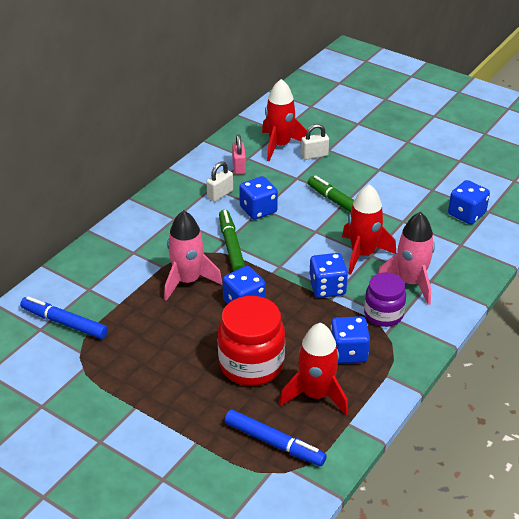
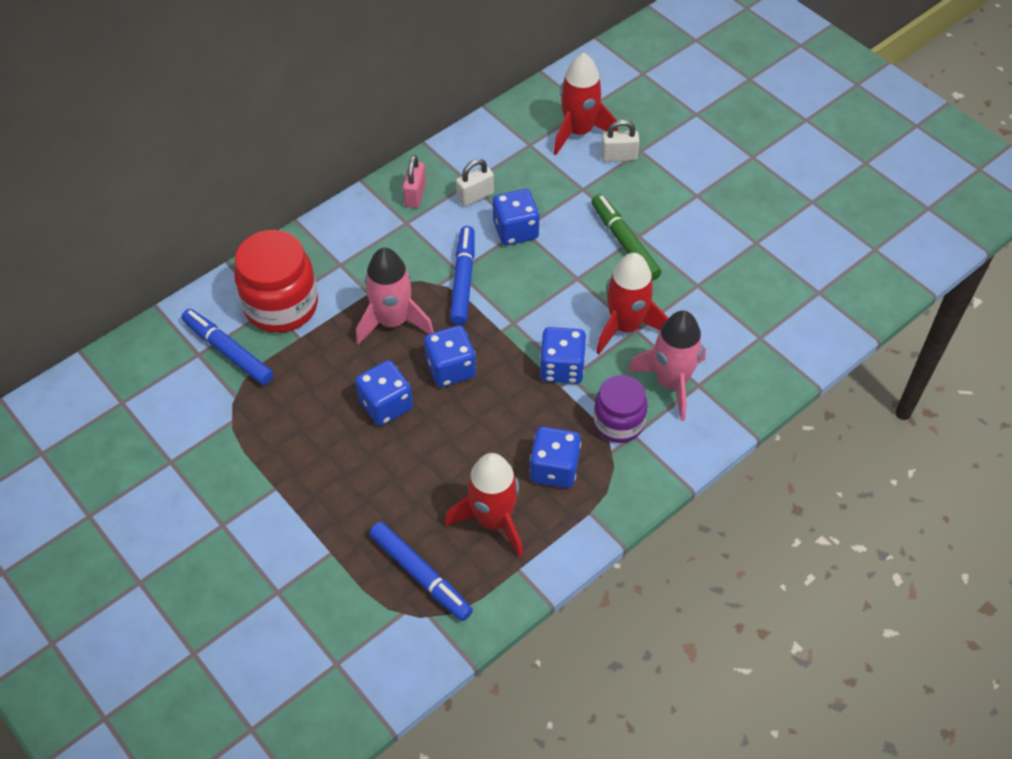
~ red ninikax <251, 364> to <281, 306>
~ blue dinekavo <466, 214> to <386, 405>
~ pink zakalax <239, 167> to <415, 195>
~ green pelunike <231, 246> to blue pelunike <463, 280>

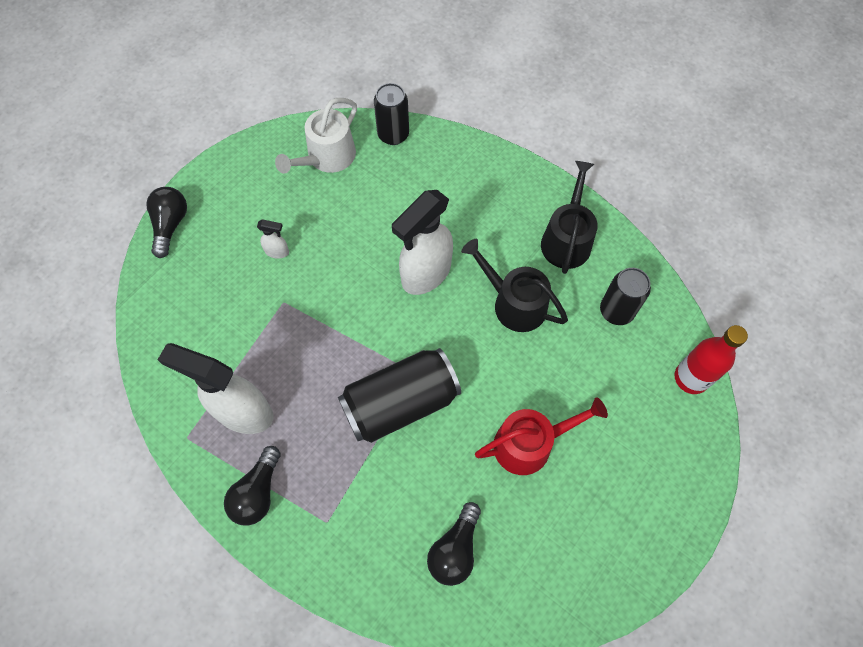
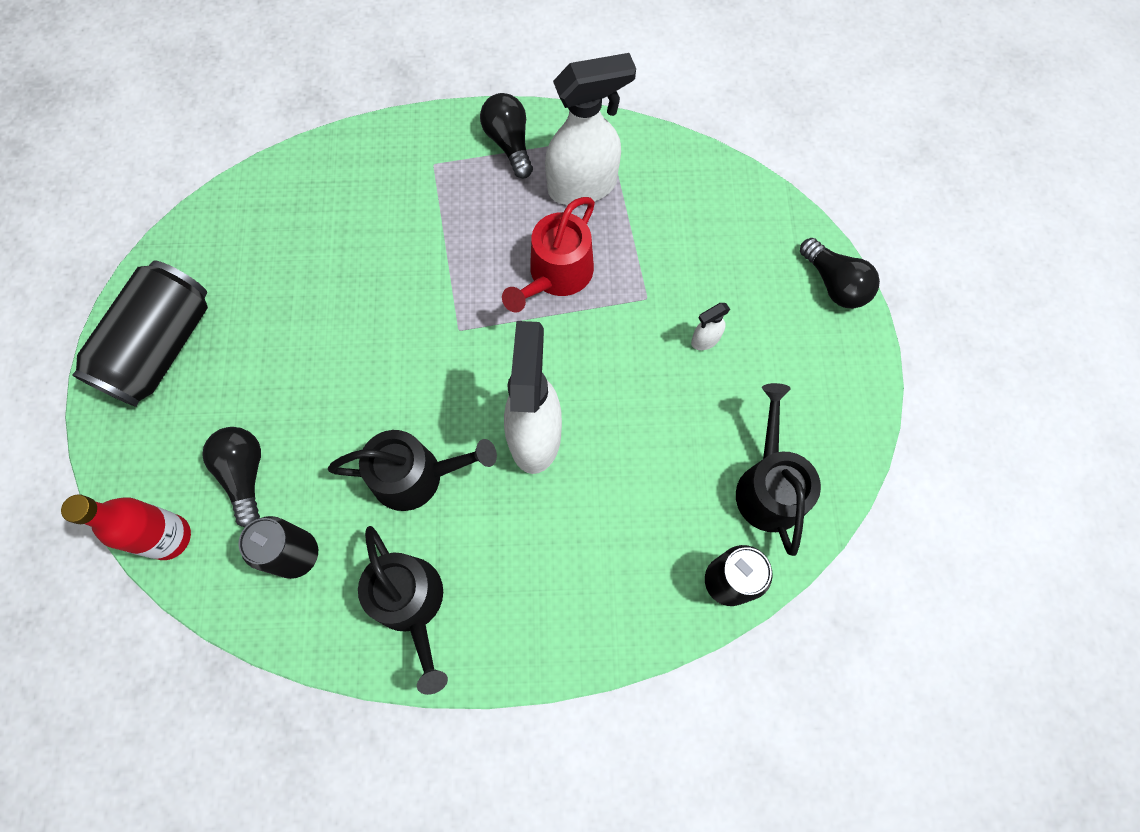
~ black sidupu <400, 403> to <161, 347>
~ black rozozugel <455, 549> to <245, 474>
~ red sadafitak <529, 444> to <556, 274>
~ white sadafitak <327, 157> to black sadafitak <769, 486>

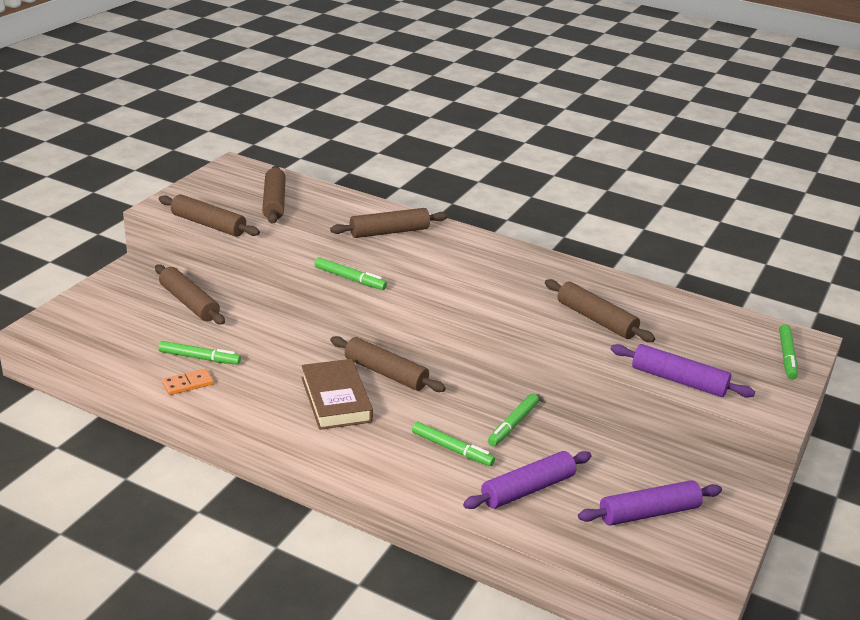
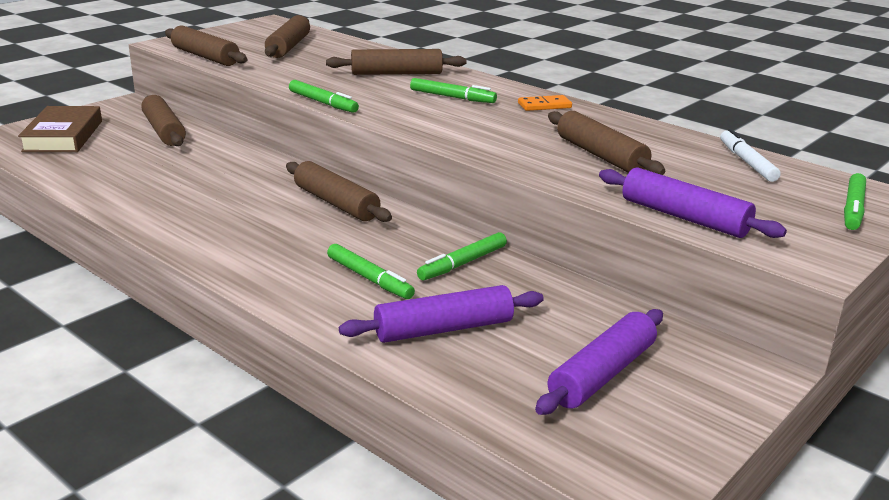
~ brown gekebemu <336, 399> to <63, 136>
~ green pelunike <199, 358> to <452, 97>
~ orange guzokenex <188, 384> to <544, 105>
~ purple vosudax <649, 512> = <602, 374> 45 degrees counterclockwise
+ white pelunike <747, 162>

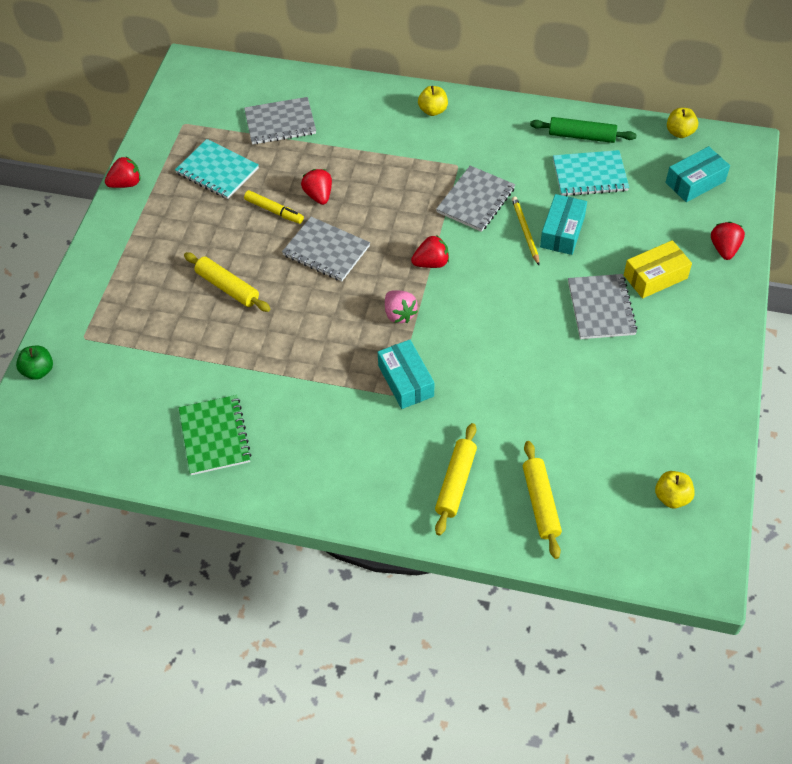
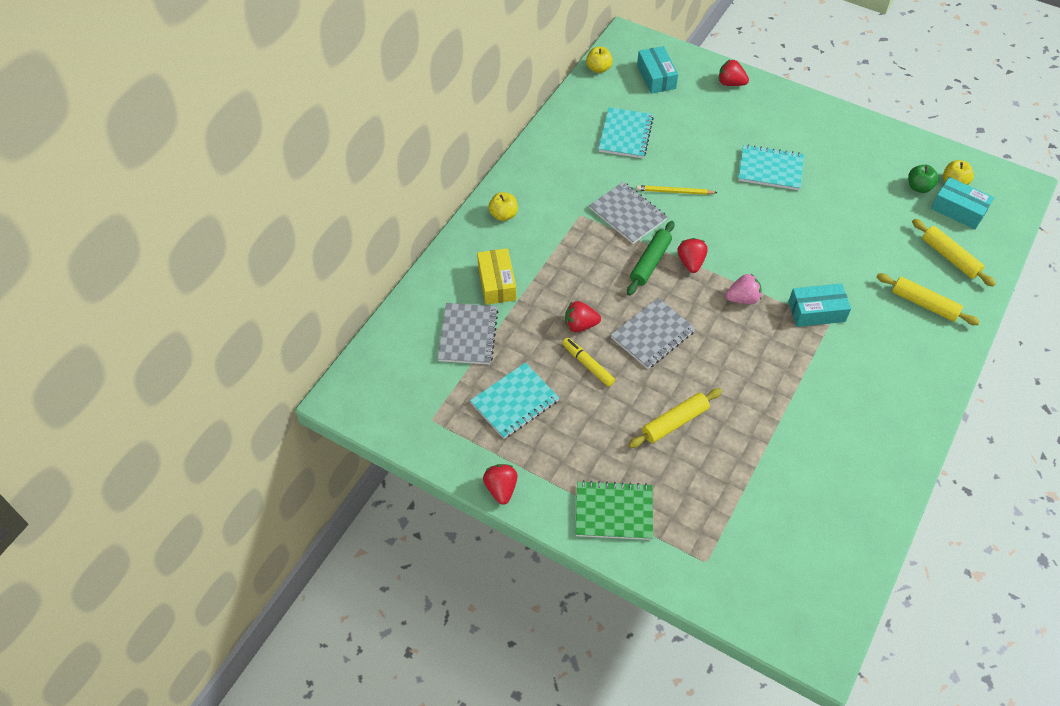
~ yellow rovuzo <655, 277> to <497, 283>
~ yellow pelunike <274, 211> = <588, 365> 90 degrees counterclockwise
~ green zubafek <214, 436> to <614, 511>
~ green vosudax <582, 136> to <650, 262>
~ grey zubafek <601, 308> to turquoise zubafek <770, 169>
~ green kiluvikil <39, 371> to <919, 187>
~ yellow vosudax <540, 503> = <950, 257> 45 degrees clockwise
~ turquoise rovuzo <562, 232> to <958, 210>

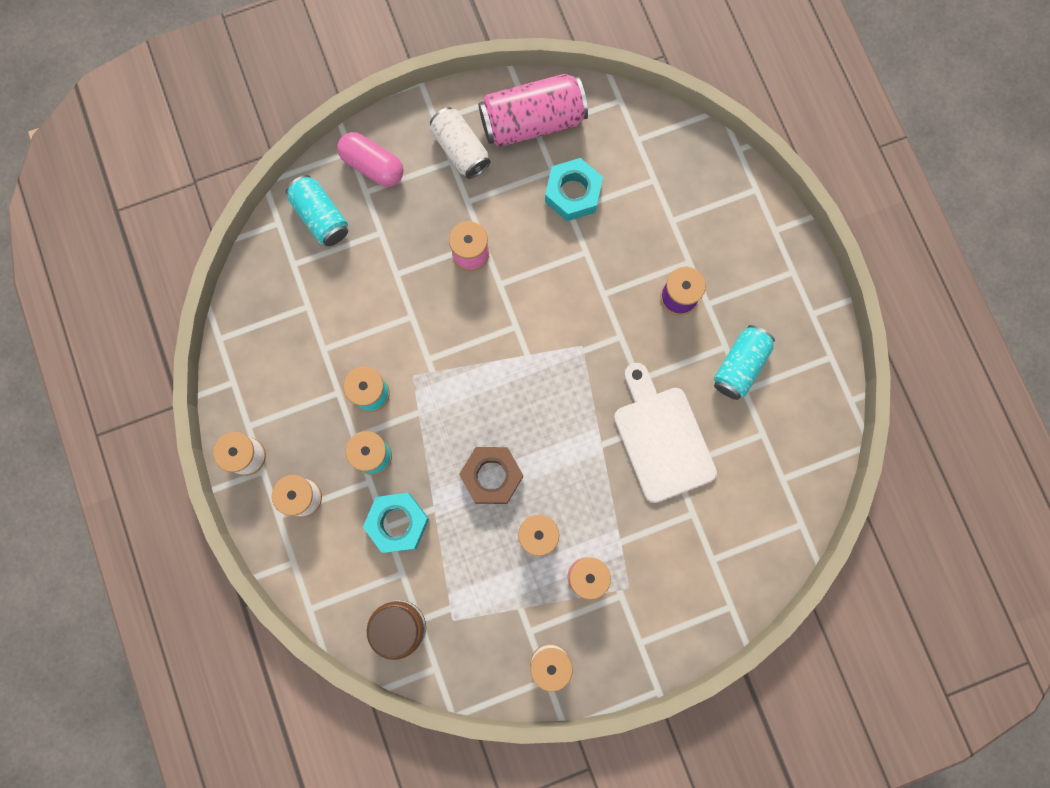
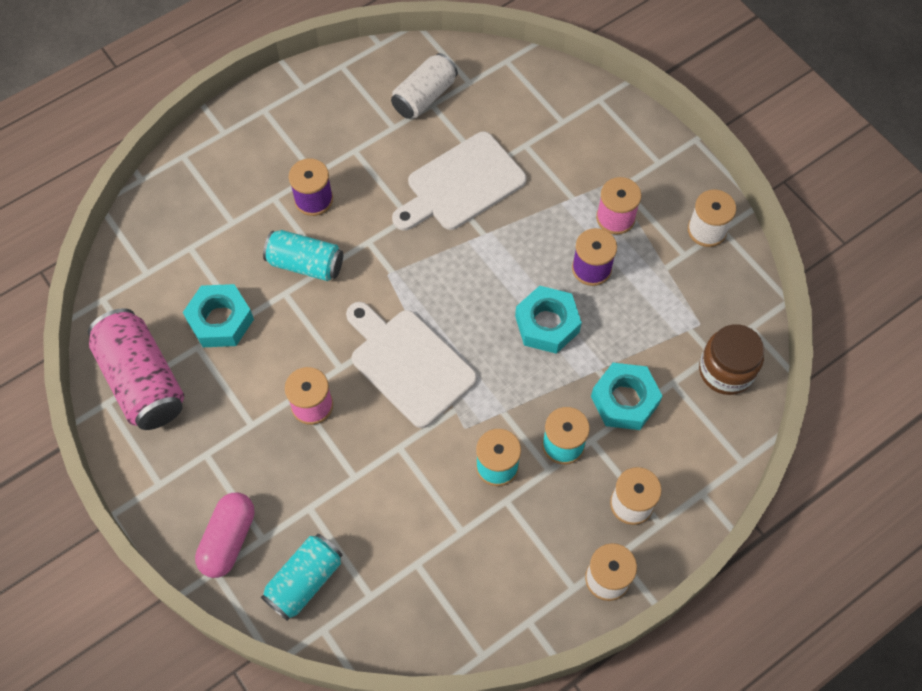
~ turquoise sidupu <740, 366> to <305, 264>
+ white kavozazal <409, 364>
~ white sidupu <460, 150> to <424, 96>
~ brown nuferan <491, 476> to turquoise nuferan <547, 324>

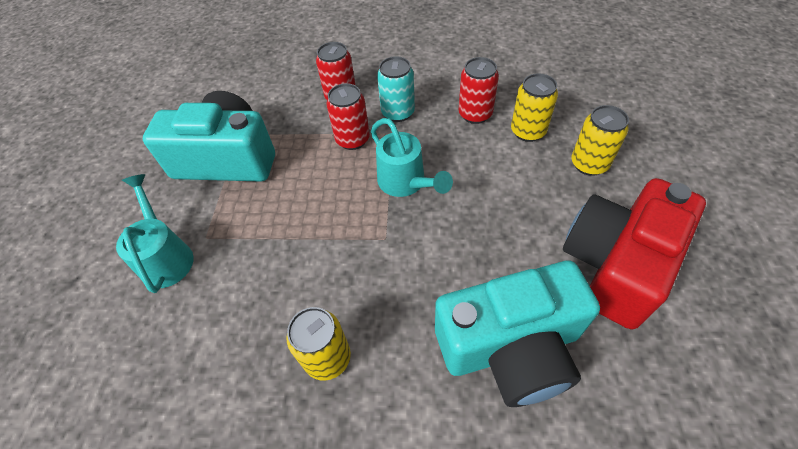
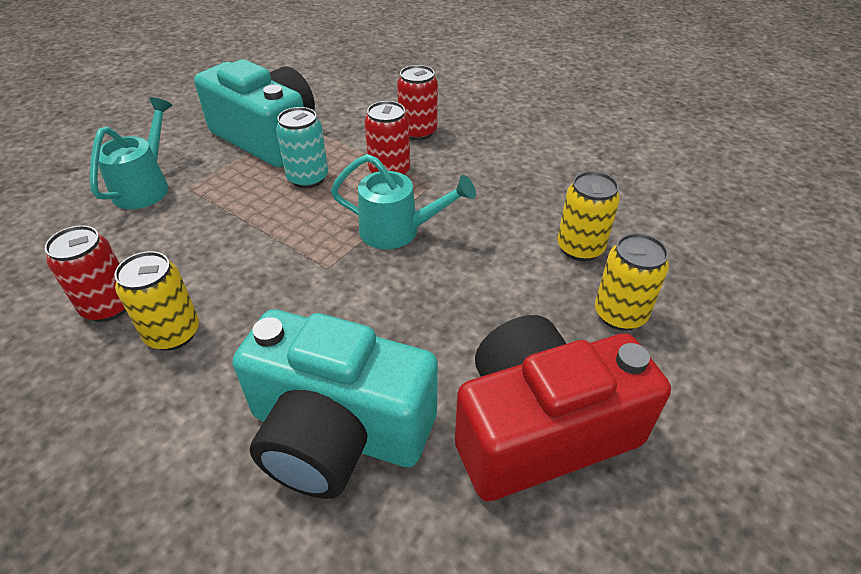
~ red sidupu <475, 114> to <109, 306>
~ turquoise sidupu <398, 113> to <308, 178>
~ turquoise sadafitak <405, 183> = <398, 231> 75 degrees counterclockwise

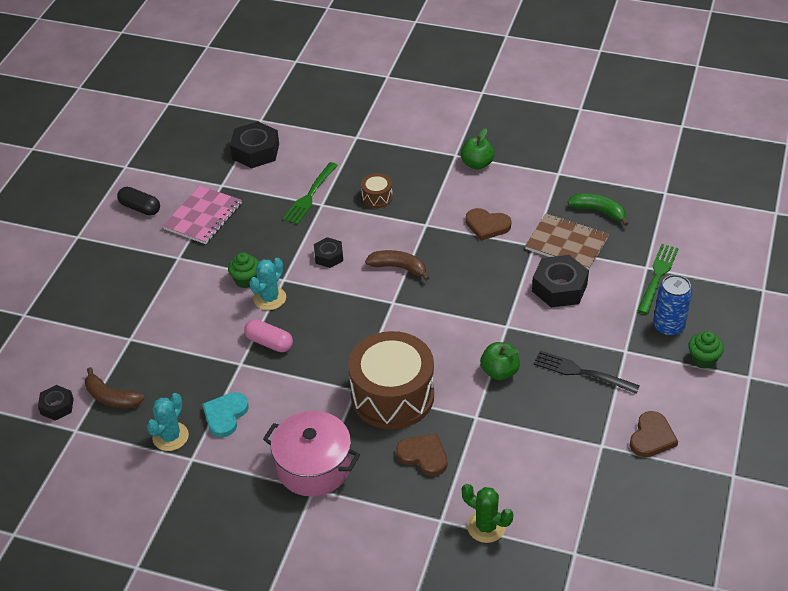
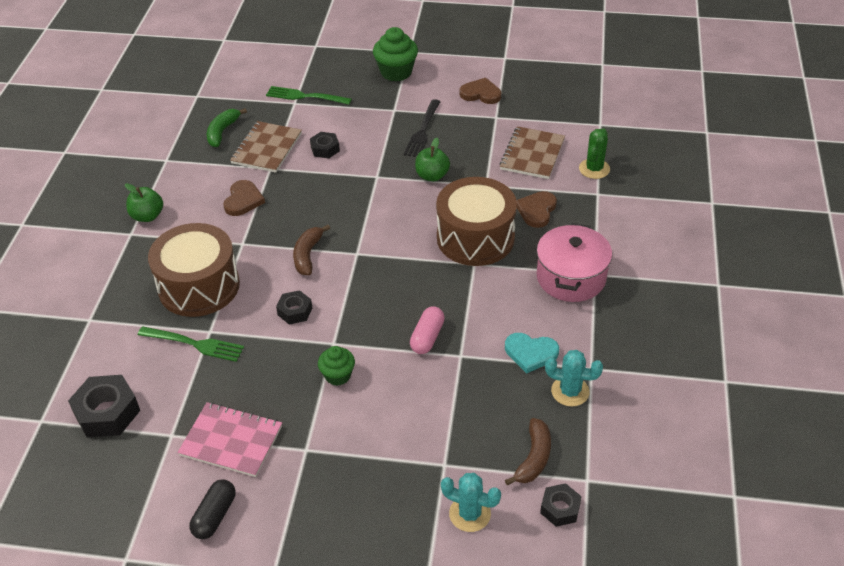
~ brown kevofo <377, 197> = <199, 286> x2.34
~ black nuferan <559, 288> = <325, 149> x0.59
~ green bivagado <703, 359> = <396, 72> x1.63
~ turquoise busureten <269, 298> to <470, 514>
+ brown zubafek <532, 154>
- blue sidupu <668, 326>

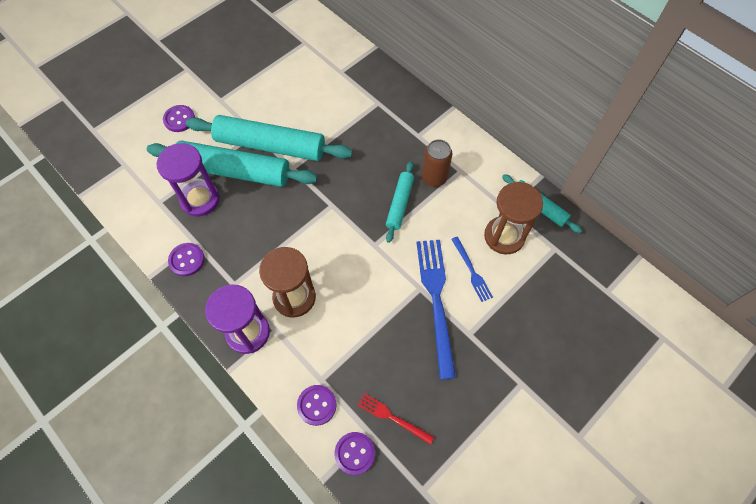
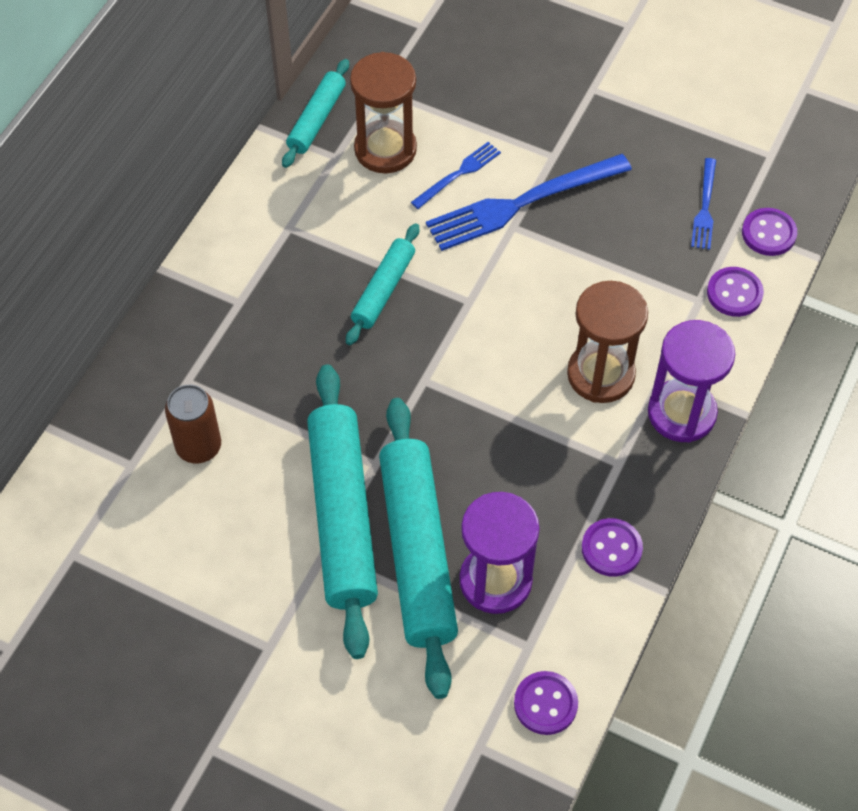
~ brown sidupu <434, 178> to <198, 446>
~ turquoise vosudax <399, 204> = <383, 290> 60 degrees counterclockwise
~ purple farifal <179, 119> to <545, 704>
~ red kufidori <393, 418> to blue kufidori <705, 207>

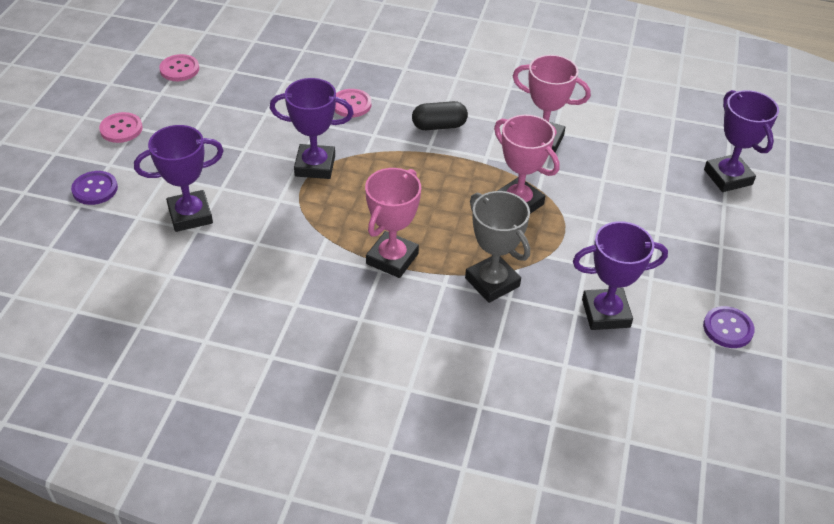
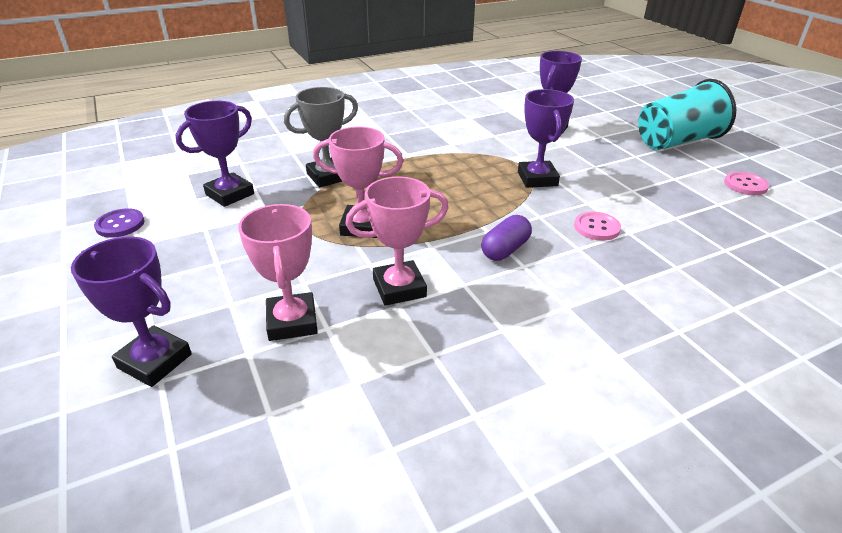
~ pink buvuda <392, 259> to <292, 322>
~ grey buvuda <492, 282> = <328, 176> 45 degrees counterclockwise
~ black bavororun <439, 126> to purple bavororun <505, 250>
~ purple buvuda <315, 166> = <537, 179> 60 degrees counterclockwise
~ pink farifal <121, 129> to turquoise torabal <677, 142>
- purple farifal <95, 189>

